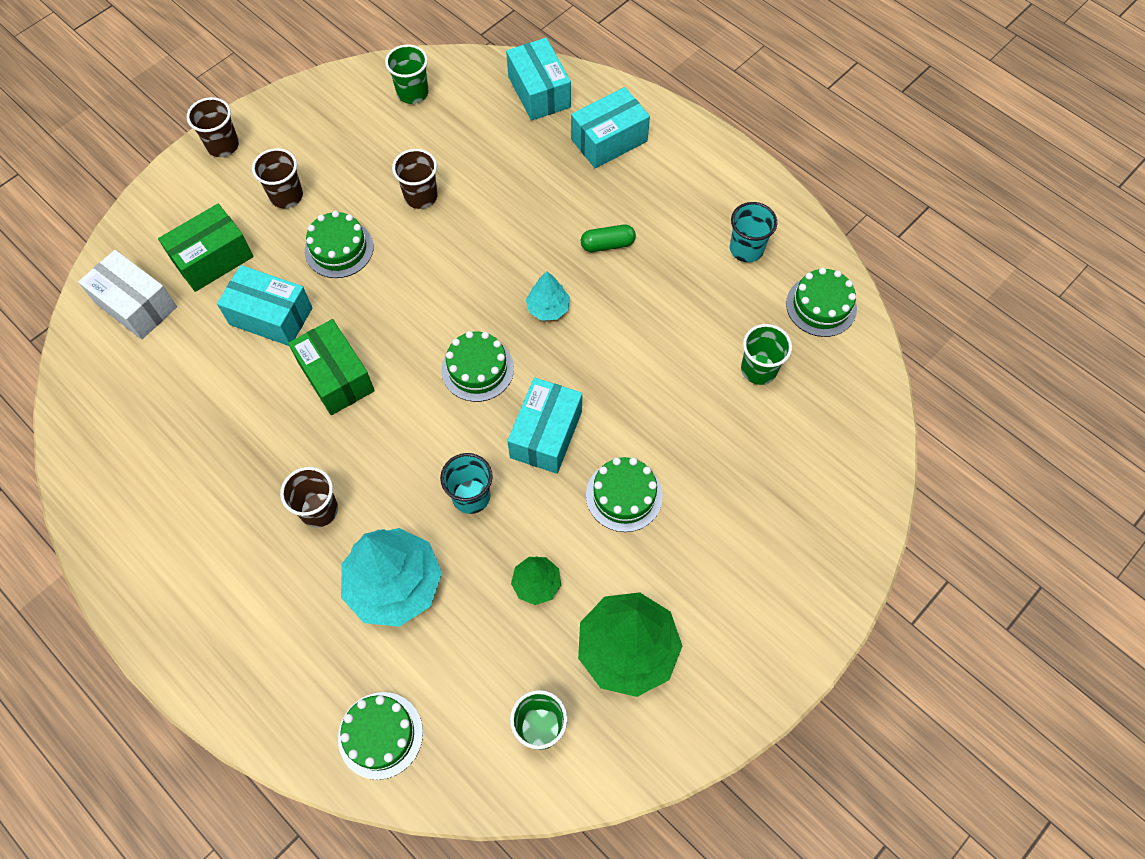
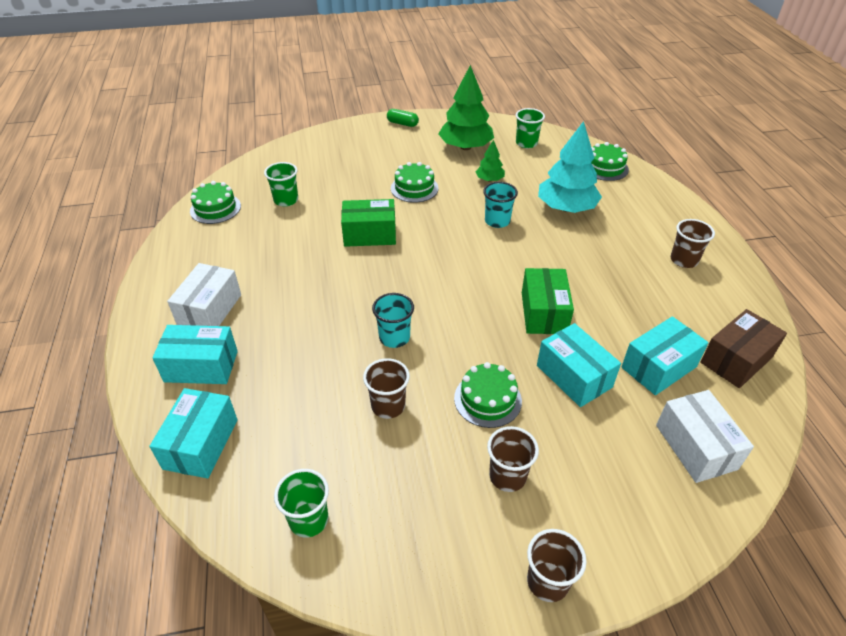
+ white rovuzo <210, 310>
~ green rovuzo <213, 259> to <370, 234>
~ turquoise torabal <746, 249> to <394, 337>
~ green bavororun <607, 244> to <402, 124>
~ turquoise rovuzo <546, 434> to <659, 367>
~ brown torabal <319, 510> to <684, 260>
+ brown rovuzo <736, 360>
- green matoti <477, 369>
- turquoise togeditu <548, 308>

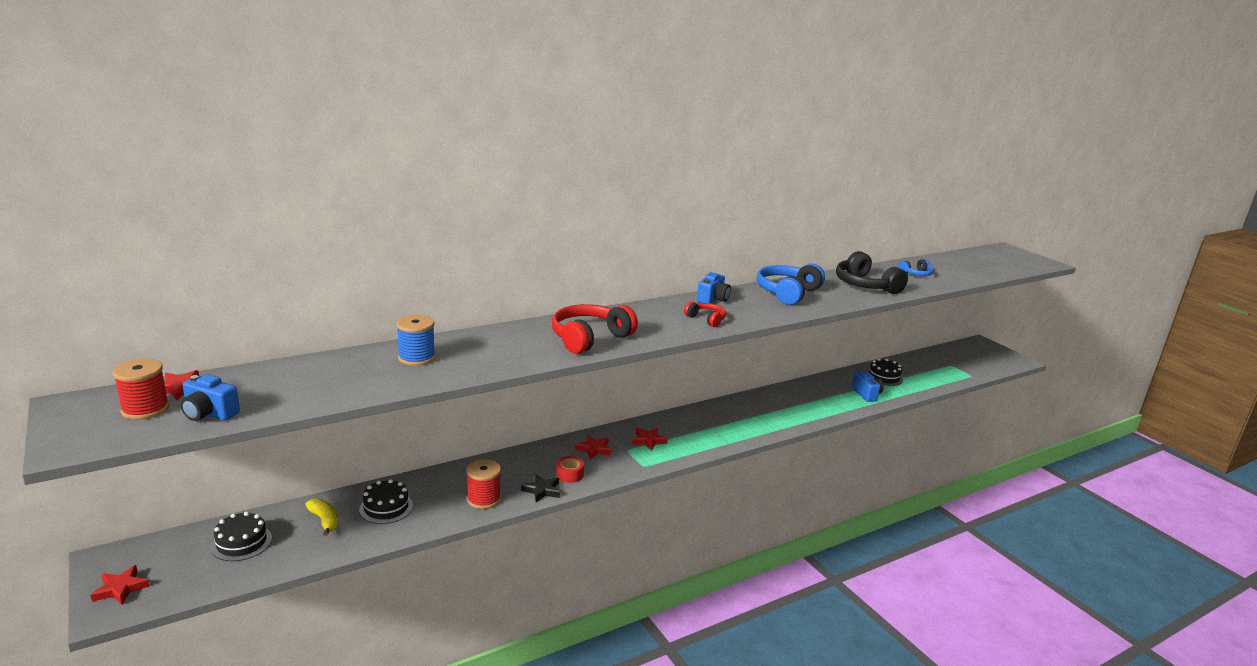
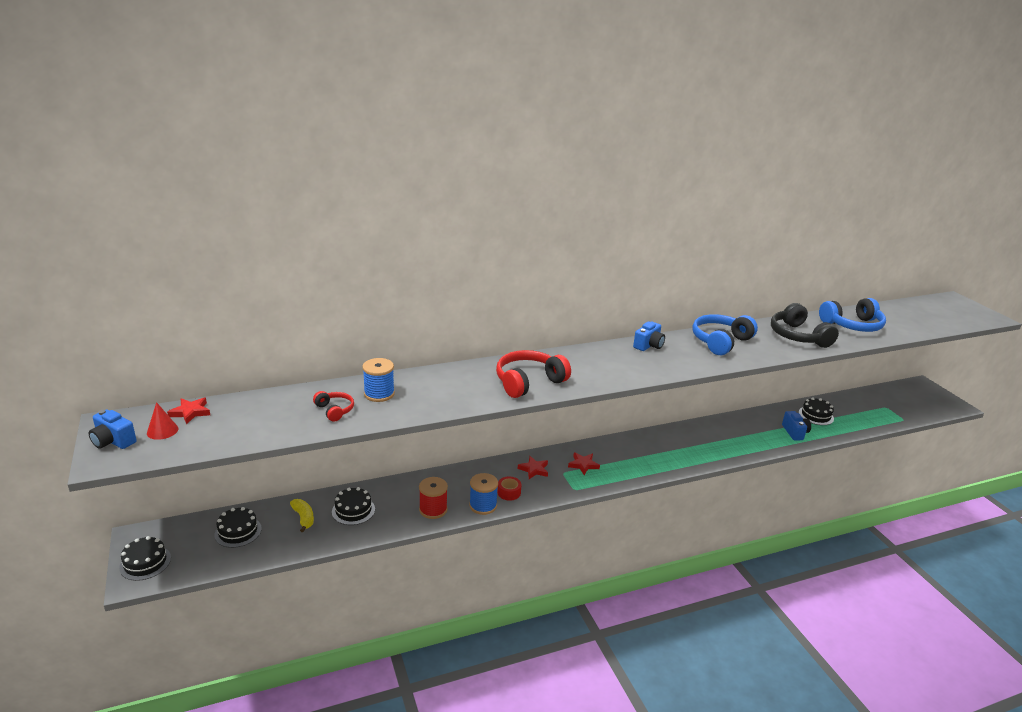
~ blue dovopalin <209, 413> to <113, 441>
~ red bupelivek <121, 588> to black matoti <145, 563>
~ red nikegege <145, 409> to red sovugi <162, 431>
~ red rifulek <706, 319> to <334, 410>
~ black bupelivek <542, 490> to blue nikegege <483, 505>
~ blue rifulek <916, 274> = <852, 325> x1.90

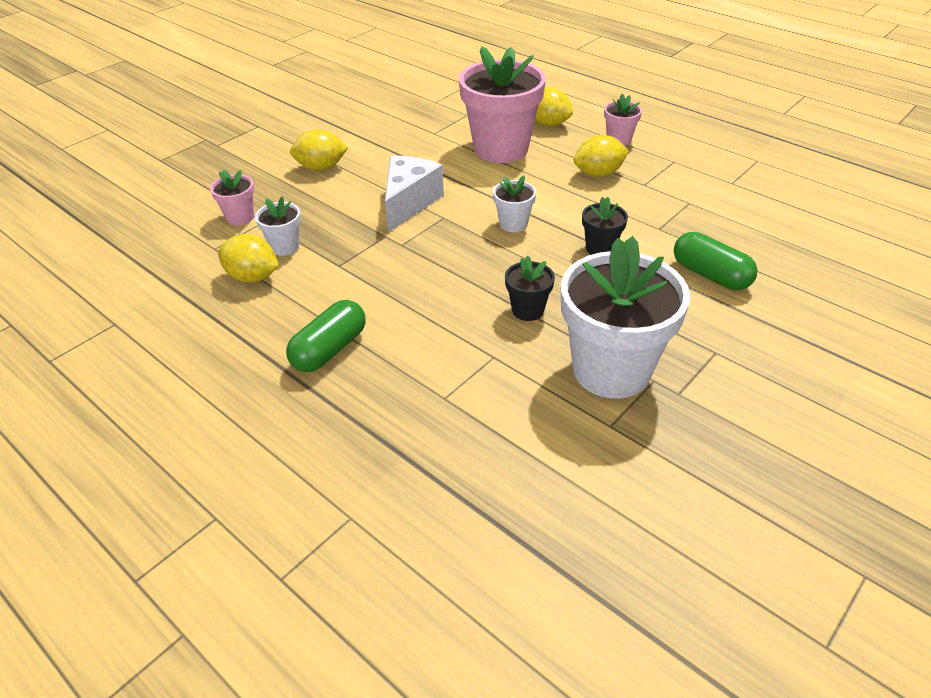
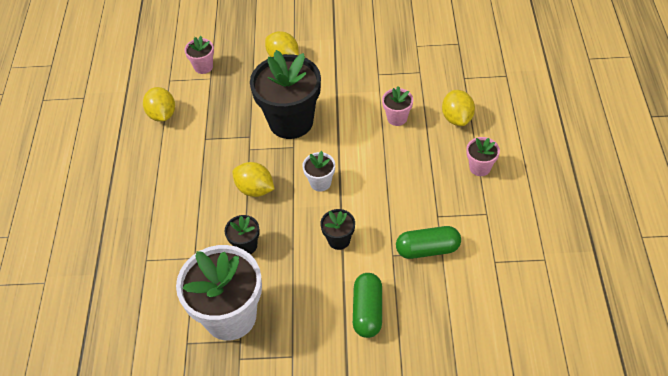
~ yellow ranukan <598, 174> to <255, 189>
~ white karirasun <409, 203> to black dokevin <291, 121>
~ pink dokevin <501, 149> = <397, 118> x0.45
~ green bavororun <329, 349> to <427, 249>
- white dokevin <285, 247>

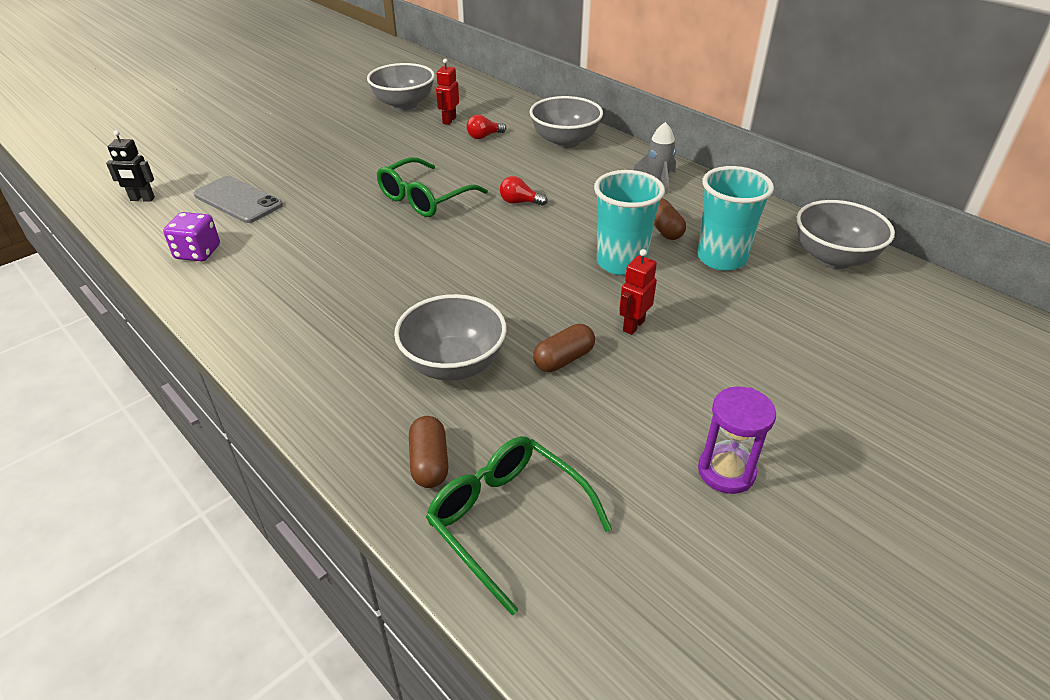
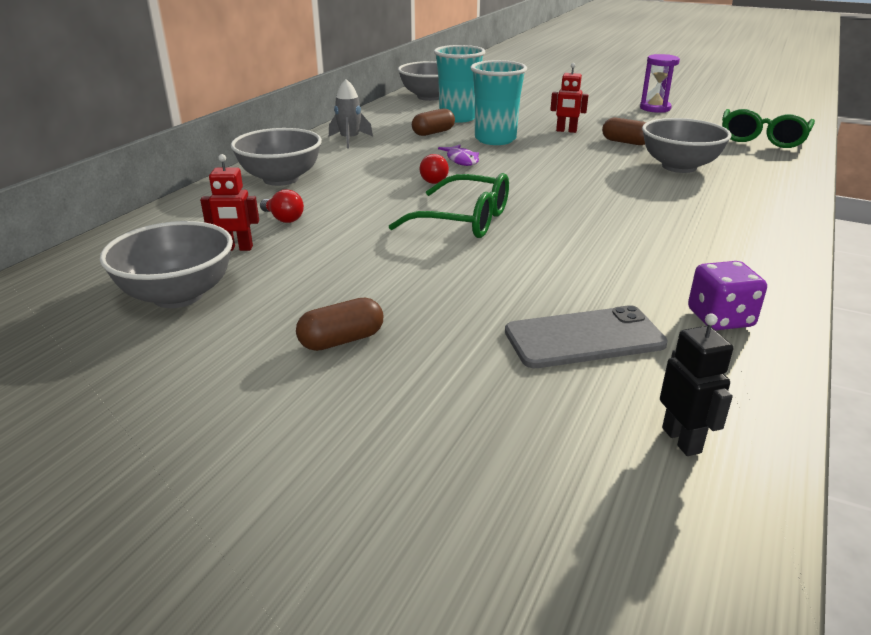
~ brown bavororun <429, 462> to <341, 340>
+ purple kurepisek <461, 160>
~ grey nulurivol <238, 200> = <584, 338> 60 degrees clockwise

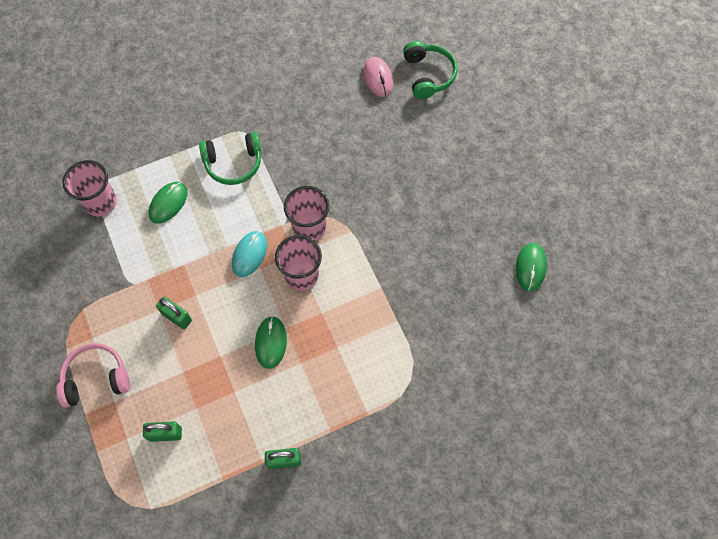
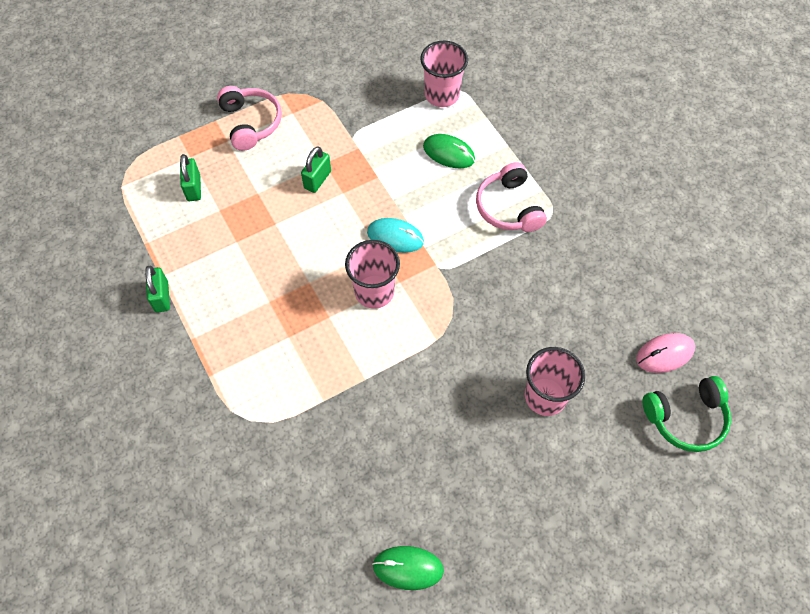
~ green rifulek <233, 163> to pink rifulek <508, 207>
~ pink torabal <309, 227> to <545, 396>
- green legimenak <271, 342>

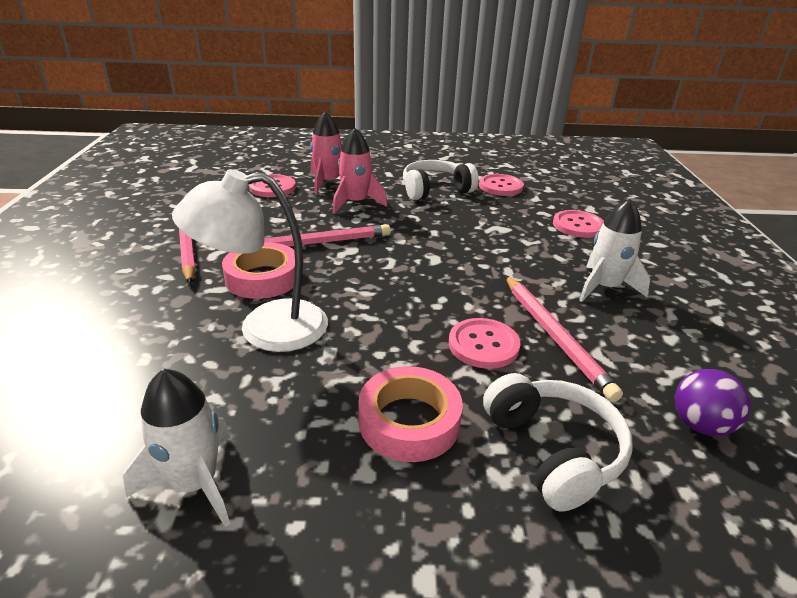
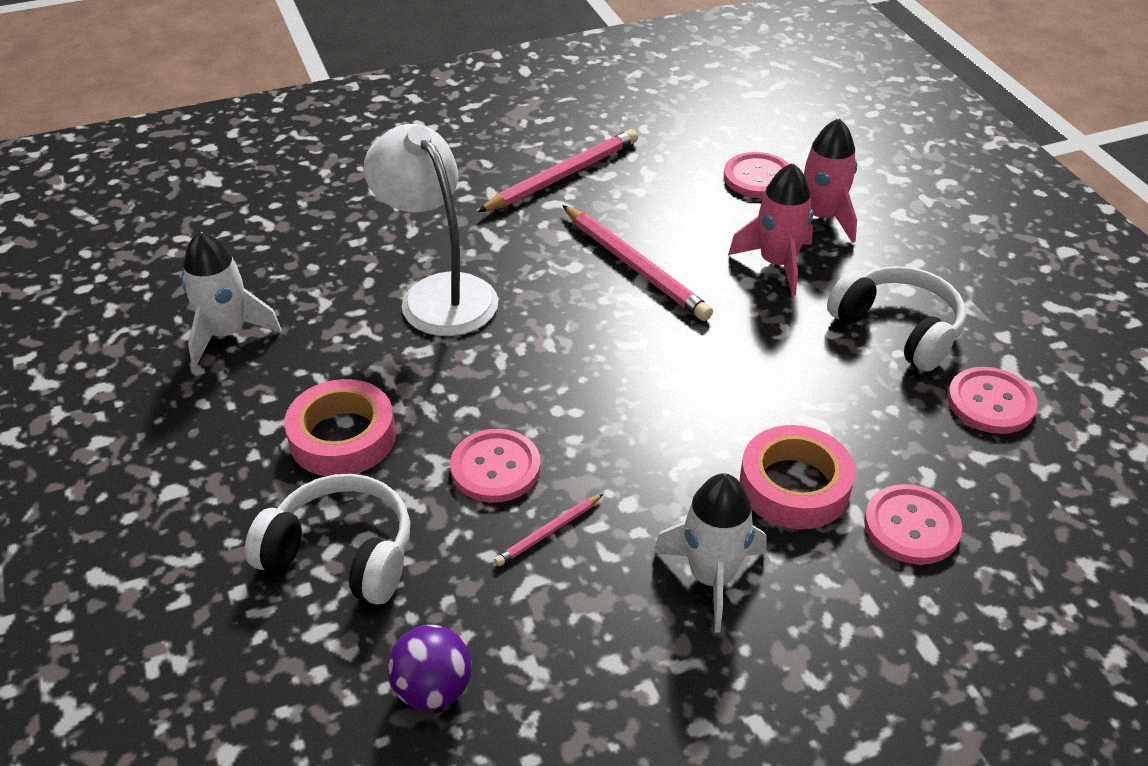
~ white rifulek <553, 450> = <341, 554> 120 degrees counterclockwise
~ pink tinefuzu <554, 336> = <548, 532> x0.49
~ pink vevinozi <263, 278> to <794, 486>

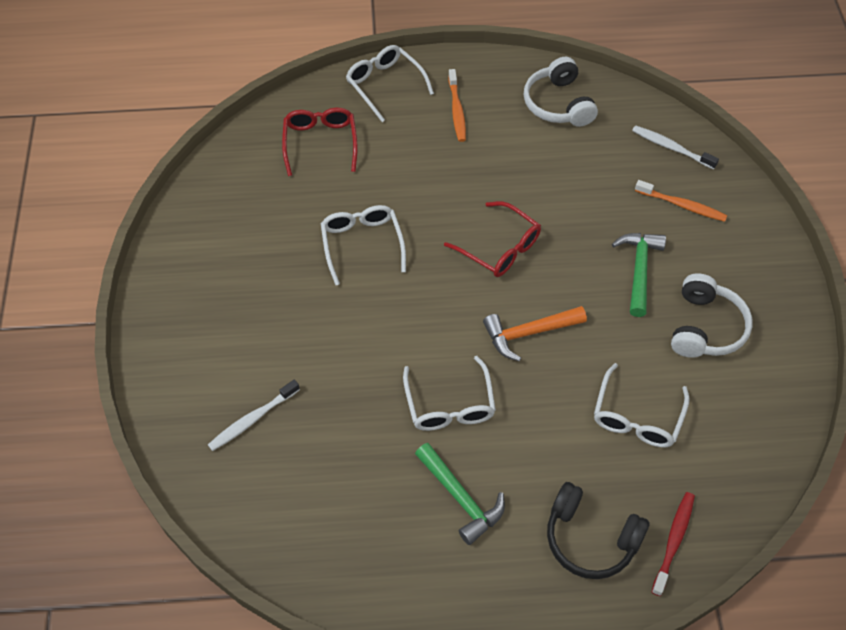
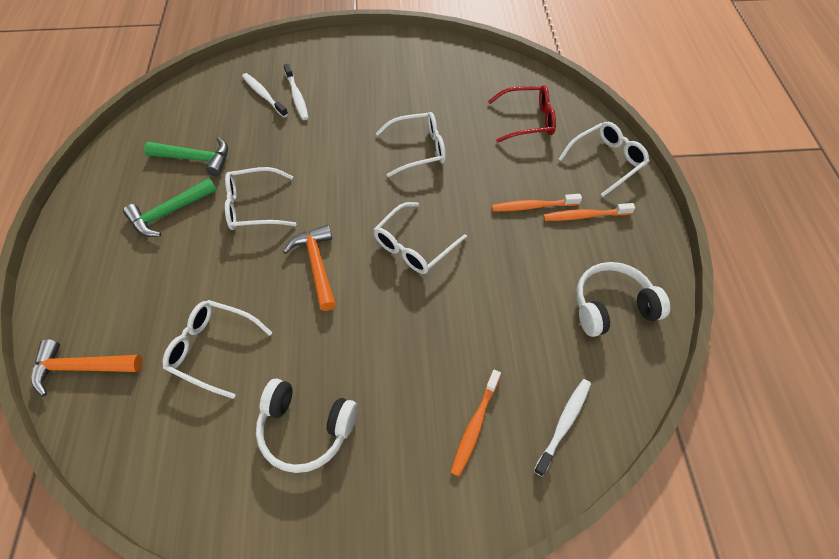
~ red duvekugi <673, 541> to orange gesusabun <81, 368>
~ green gesusabun <639, 270> to <196, 159>
+ white duvekugi <297, 96>
~ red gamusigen <499, 247> to white gamusigen <414, 246>
+ orange duvekugi <533, 206>
- black rifulek <590, 538>

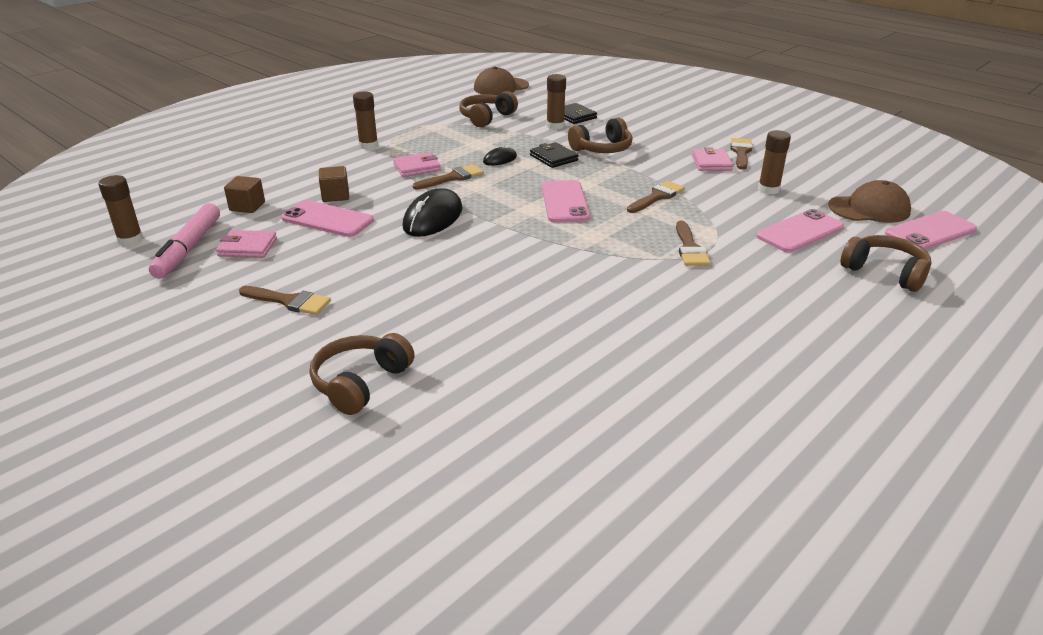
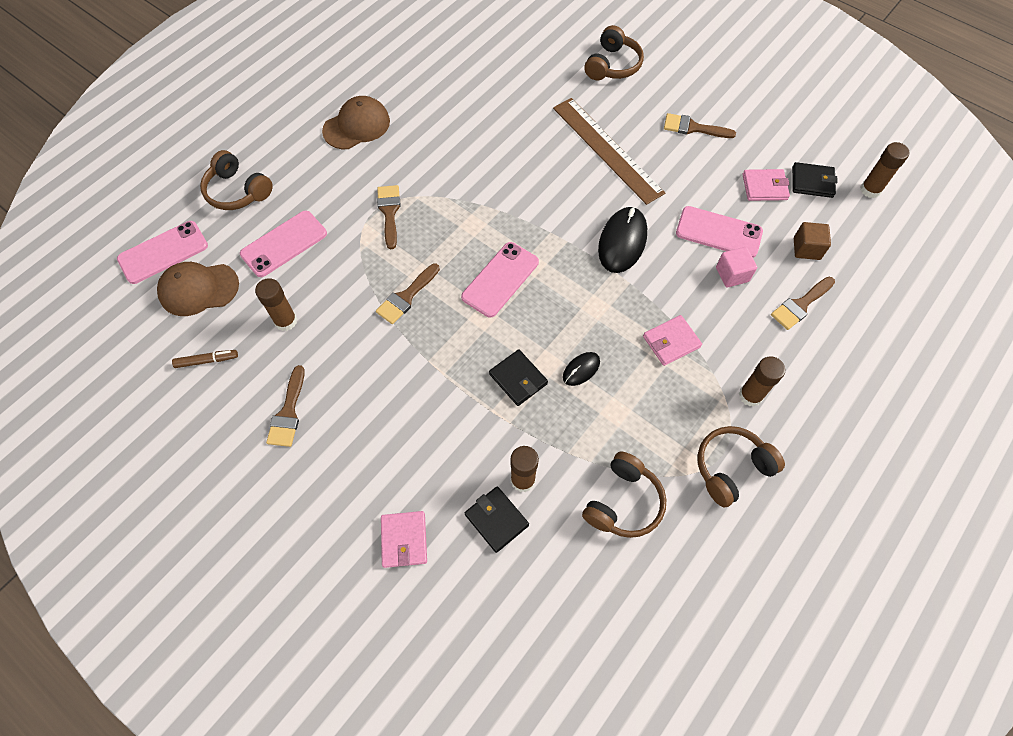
+ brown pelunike <207, 361>
~ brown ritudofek <501, 87> to <357, 126>
~ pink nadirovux <711, 163> to <404, 540>
~ pink nulurivol <564, 202> = <500, 279> 45 degrees clockwise
+ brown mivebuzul <607, 149>
~ brown rifulek <602, 149> to <731, 468>
~ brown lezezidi <335, 196> to pink lezezidi <732, 274>
~ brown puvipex <453, 178> to <800, 305>
~ pink pelunike <188, 248> to black nadirovux <812, 182>

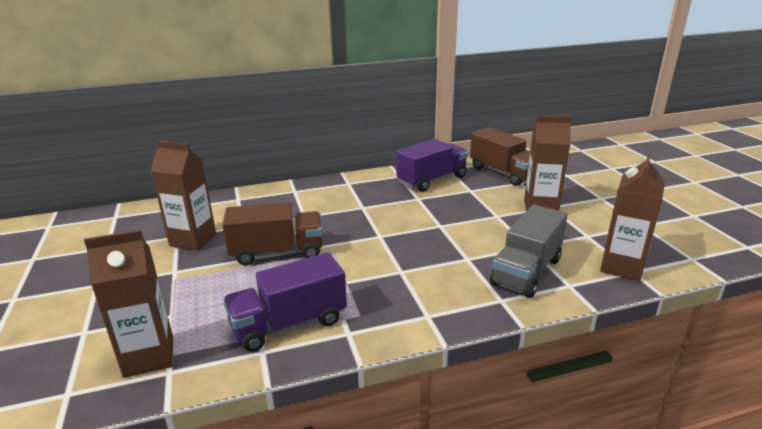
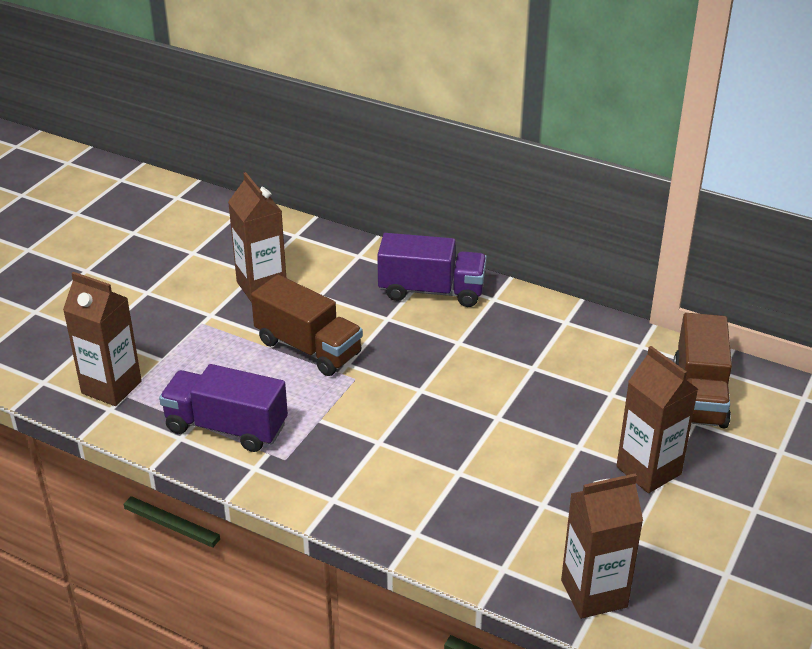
~ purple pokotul <432, 180> to <431, 291>
- grey pokotul <526, 271>

